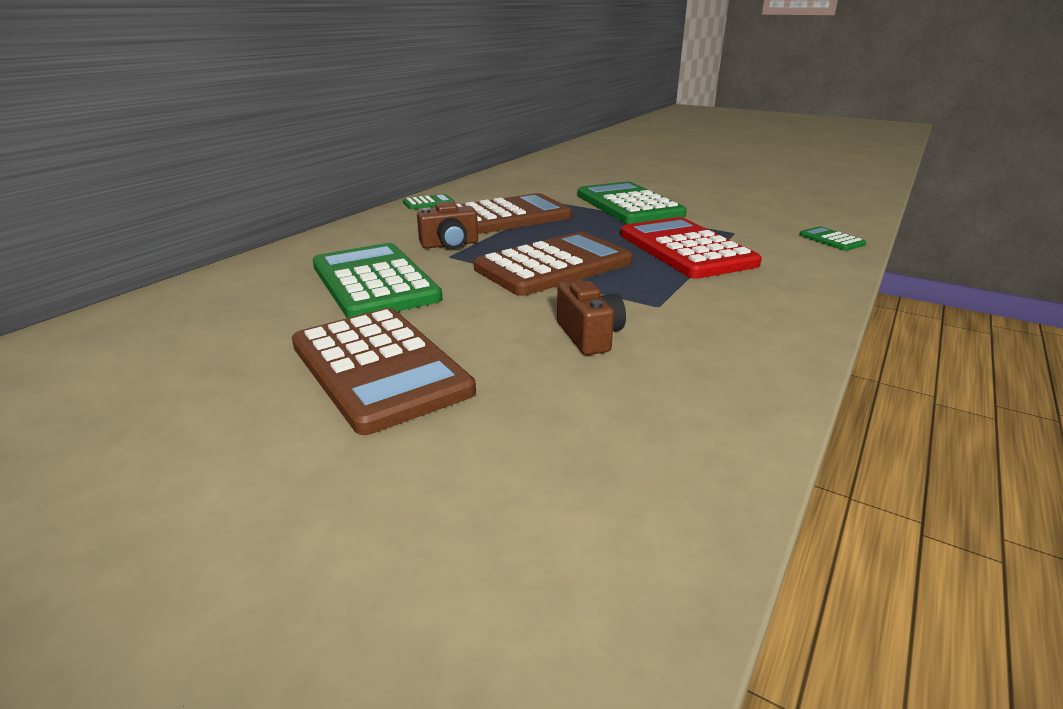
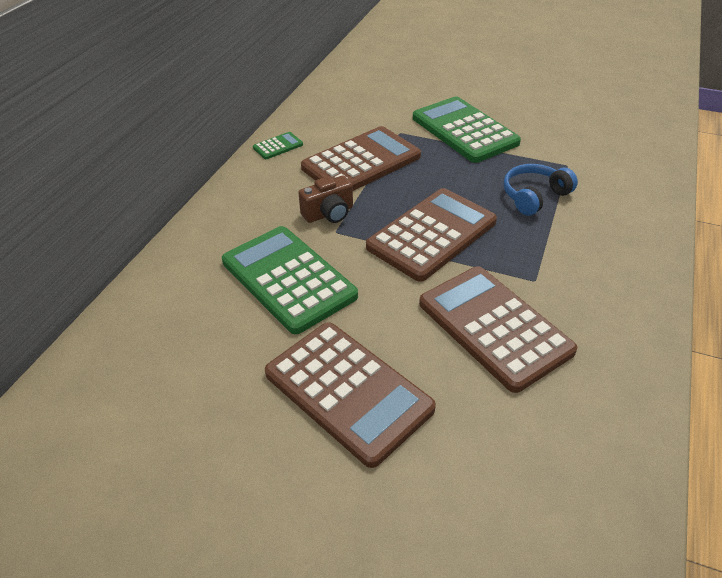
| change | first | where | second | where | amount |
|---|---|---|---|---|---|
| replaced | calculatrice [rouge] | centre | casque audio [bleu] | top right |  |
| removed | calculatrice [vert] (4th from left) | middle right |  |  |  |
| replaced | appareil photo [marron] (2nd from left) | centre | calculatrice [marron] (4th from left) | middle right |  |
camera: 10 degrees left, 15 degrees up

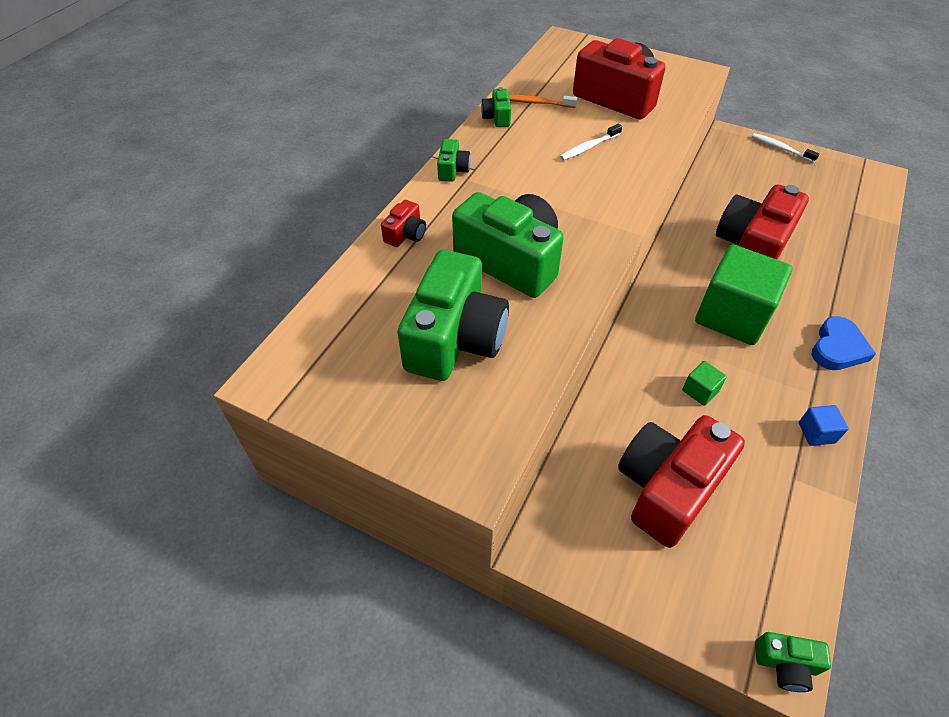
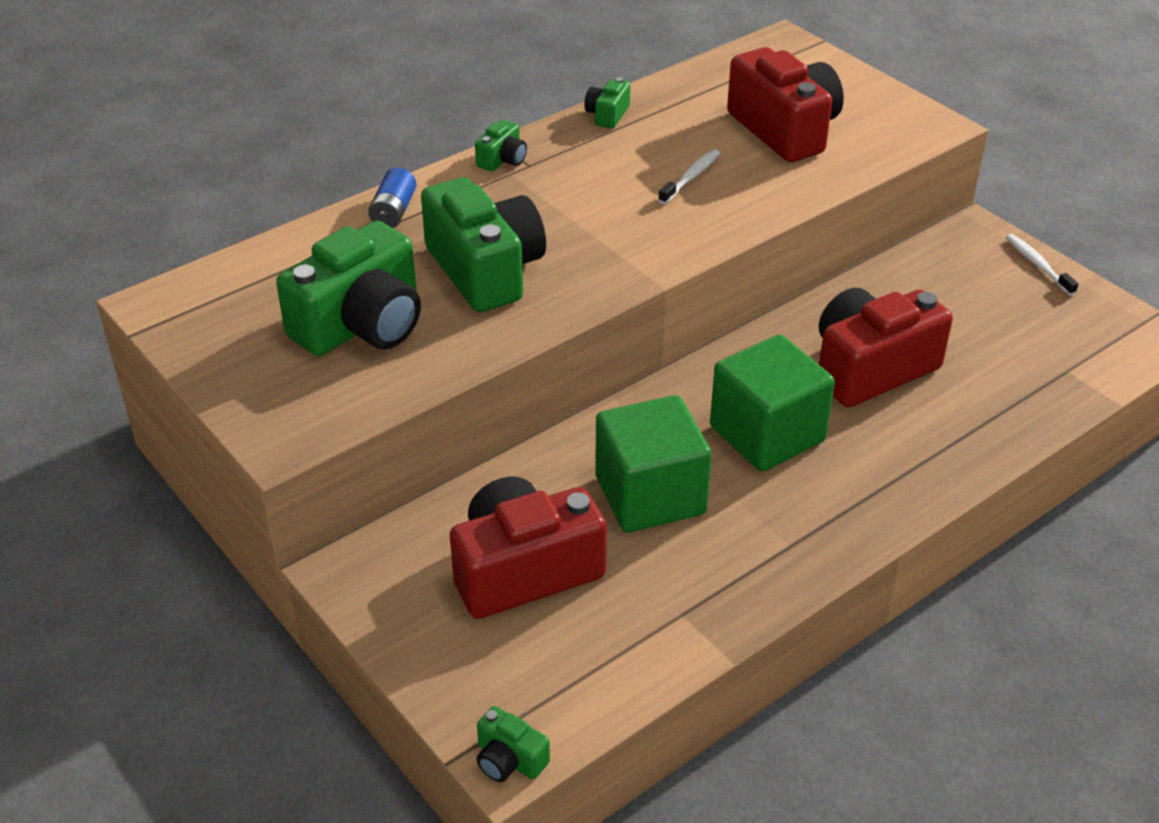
| change | first | where | second | where | amount |
|---|---|---|---|---|---|
| removed | brosse à dents [orange] | top centre |  |  |  |
| turned | brosse à dents [blanc] (1st from left) | top centre |  | top centre | 135 degrees clockwise |
| replaced | appareil photo [rouge] (1st from left) | top centre | pile [bleu] | top centre |  |
| removed | cœur [bleu] | middle right |  |  |  |
| resized | cube [vert] (1st from left) | middle right |  | centre | x2.46 |
| removed | cube [bleu] | middle right |  |  |  |
camera: 25 degrees right, 10 degrees down

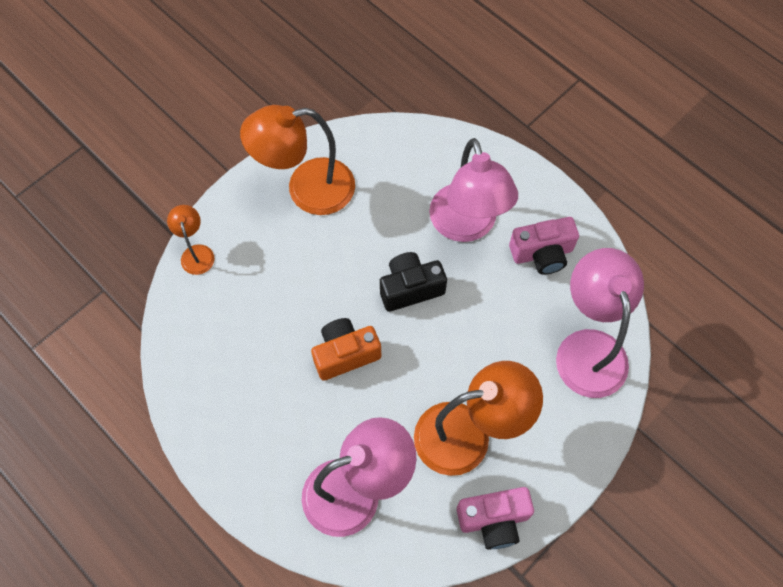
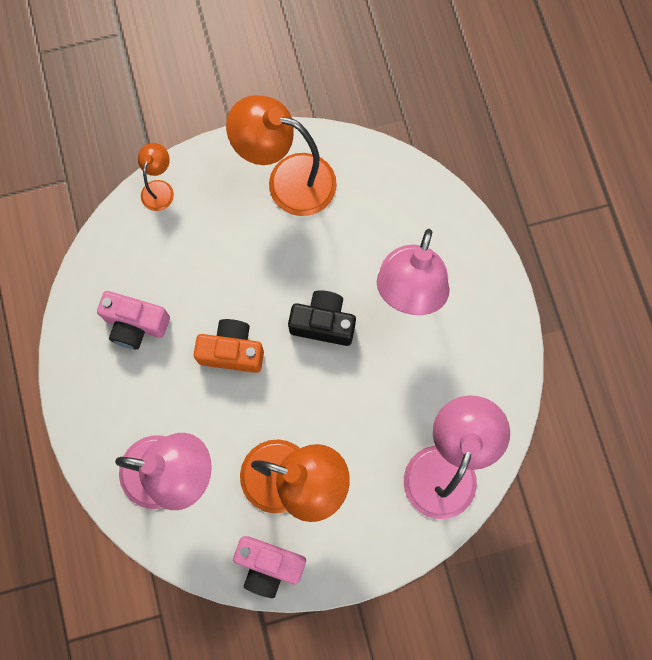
| change | first | where | second | where | amount |
|---|---|---|---|---|---|
| moved | appareil photo [rose] (2nd from left in the first image) | middle right | appareil photo [rose] (1st from left) | middle left |  |
camera: 30 degrees right, 10 degrees up

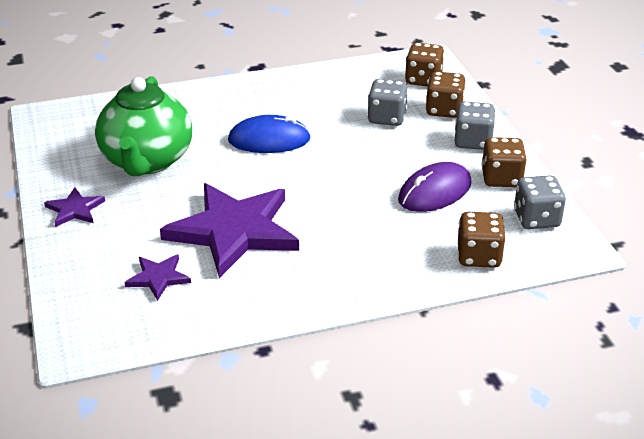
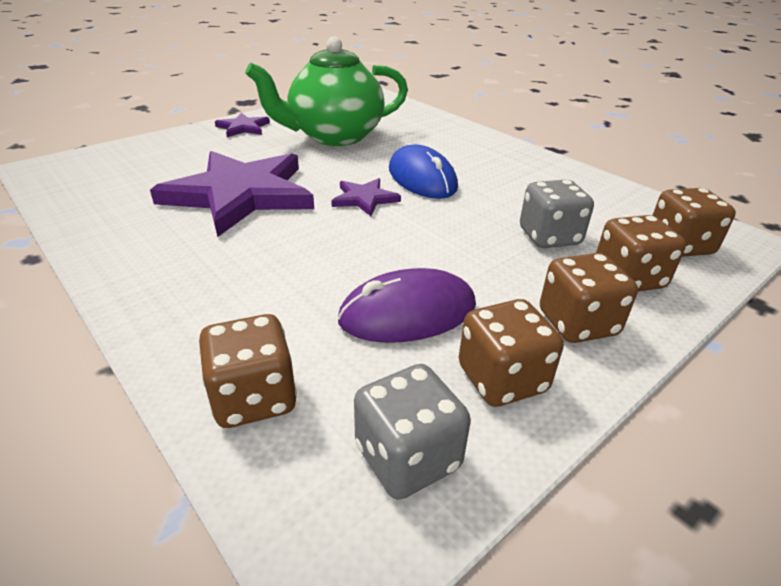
| change | first | where | second | where | amount |
|---|---|---|---|---|---|
| recoloured | dé [gris] (2nd from left) | top right | dé [marron] (3rd from left) | middle right |  |
| turned | souris [violet] | middle right |  | centre | 45 degrees counterclockwise |
| moved | étoile [violet] (2nd from left in the first image) | middle left | étoile [violet] (3rd from left) | centre |  |
camera: 65 degrees right, 0 degrees up

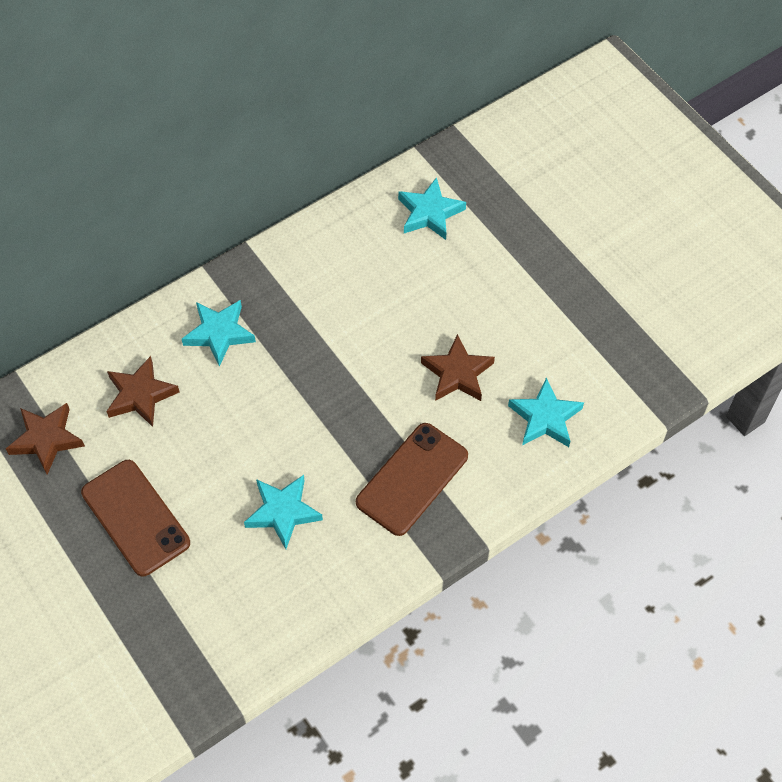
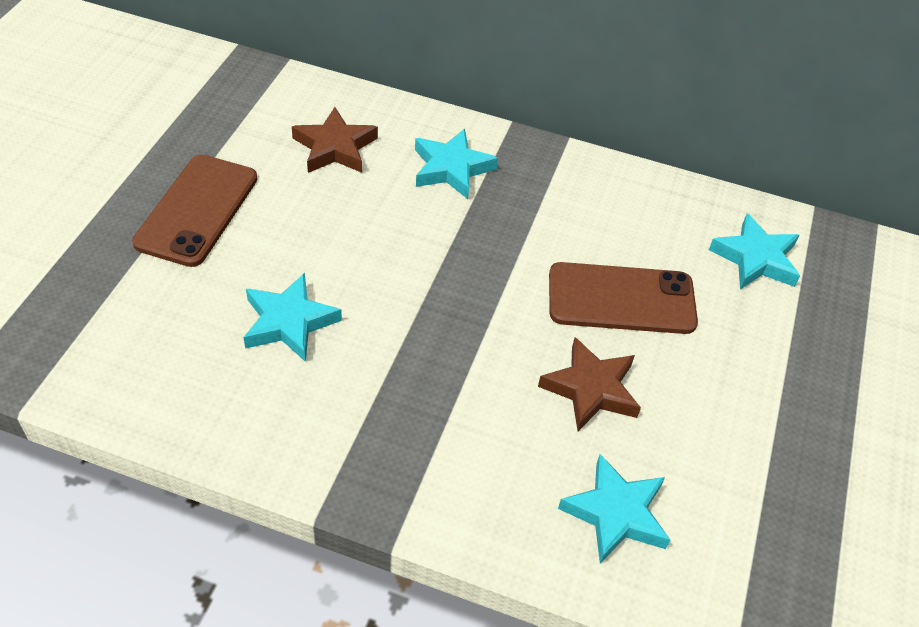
| change | first | where | second | where | amount |
|---|---|---|---|---|---|
| removed | étoile [marron] (1st from left) | middle left |  |  |  |
| moved | téléphone [marron] (2nd from left) | centre |  | middle right |  |
camera: 50 degrees right, 10 degrees down

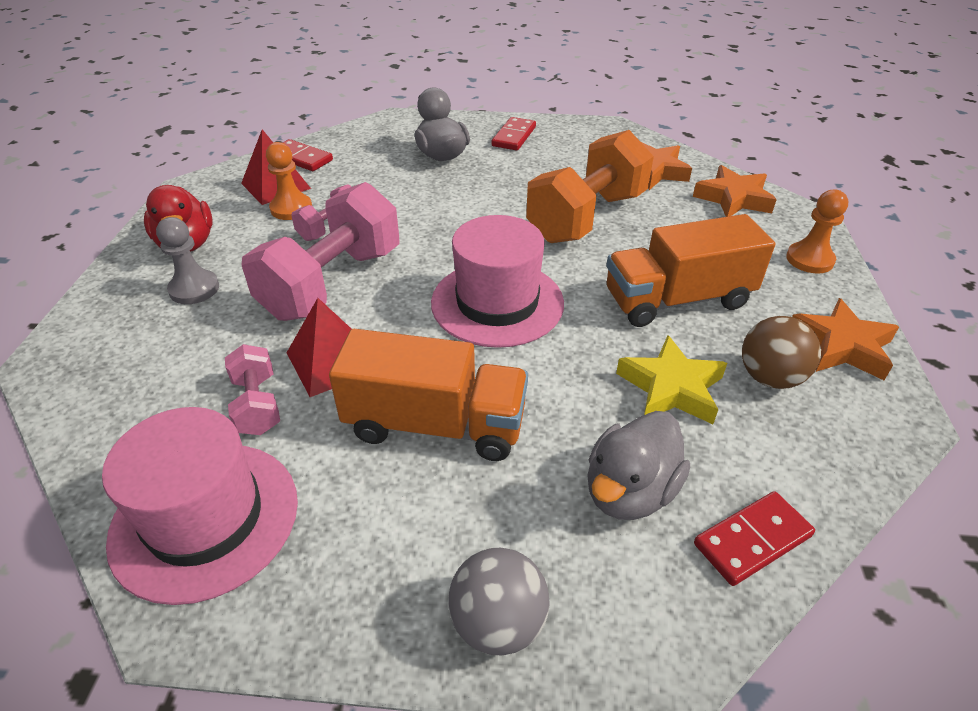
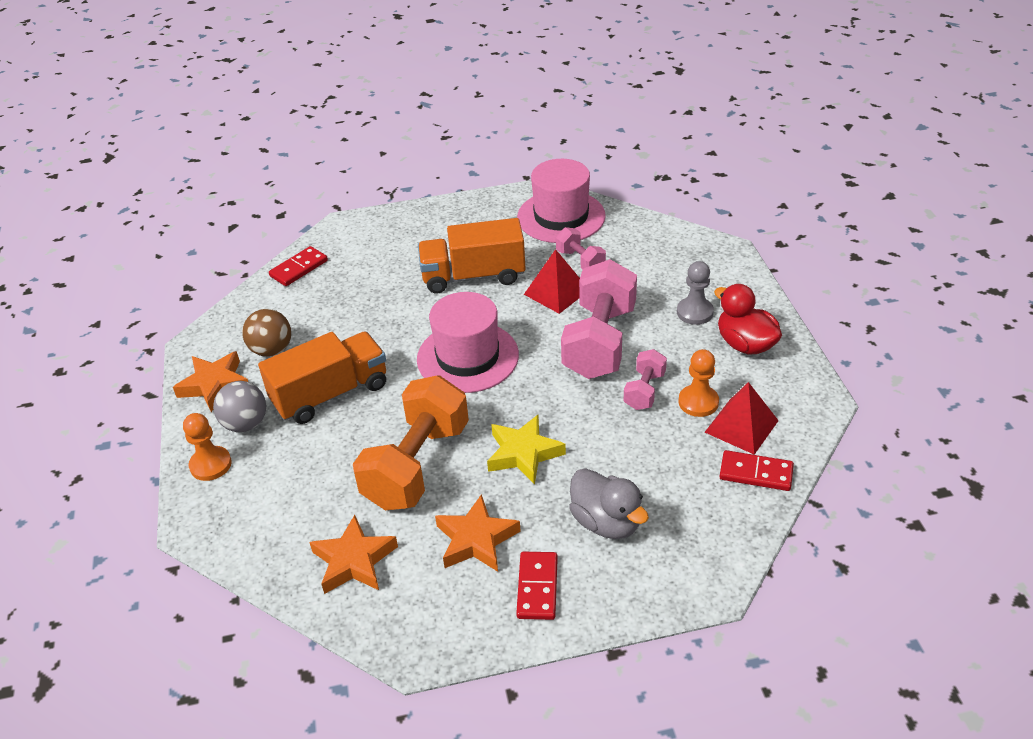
| change | first | where | second | where | amount |
|---|---|---|---|---|---|
| moved | étoile [orange] (2nd from left in the first image) | top right | étoile [orange] (3rd from left) | bottom centre |  |
| moved | étoile [jaune] | middle right |  | centre |  |
| removed | canard [gris] (2nd from left) | centre |  |  |  |
| moved | balle [gris] | bottom centre |  | middle left |  |
camera: 165 degrees right, 0 degrees up

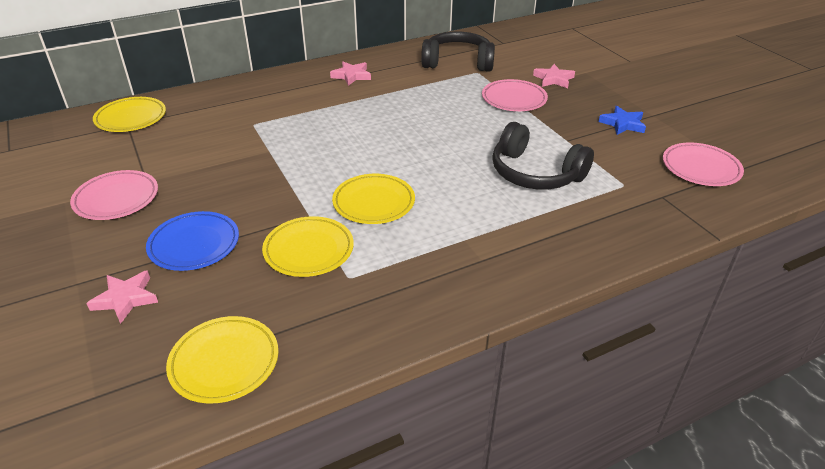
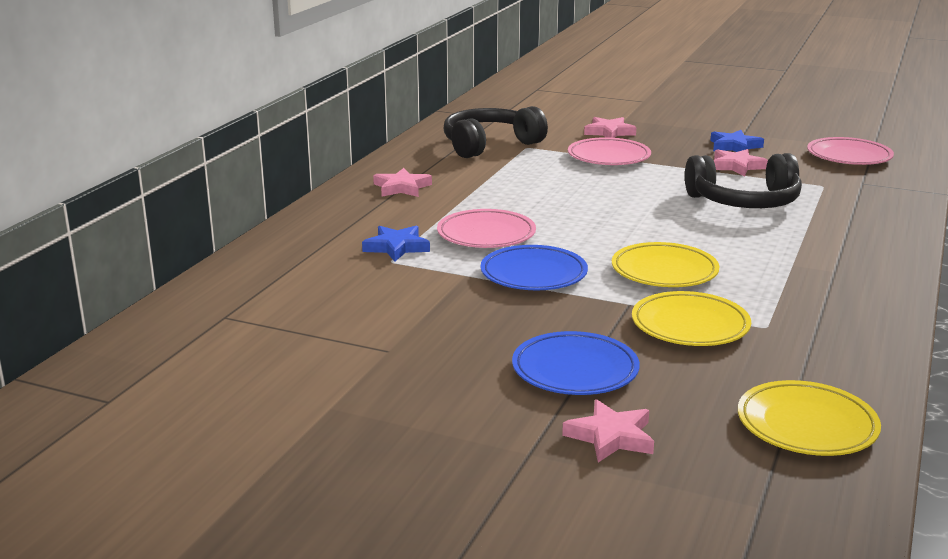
| change | first | where | second | where | amount |
|---|---|---|---|---|---|
| removed | assiette [jaune] (1st from left) | top left |  |  |  |
| moved | assiette [rose] (1st from left) | middle left |  | centre |  |
| added |  |  | étoile [rose] (4th from left) | top right |  |
| added |  |  | étoile [bleu] (1st from left) | centre |  |
| added |  |  | assiette [bleu] (1st from left) | centre |  |
camera: 40 degrees left, 15 degrees down

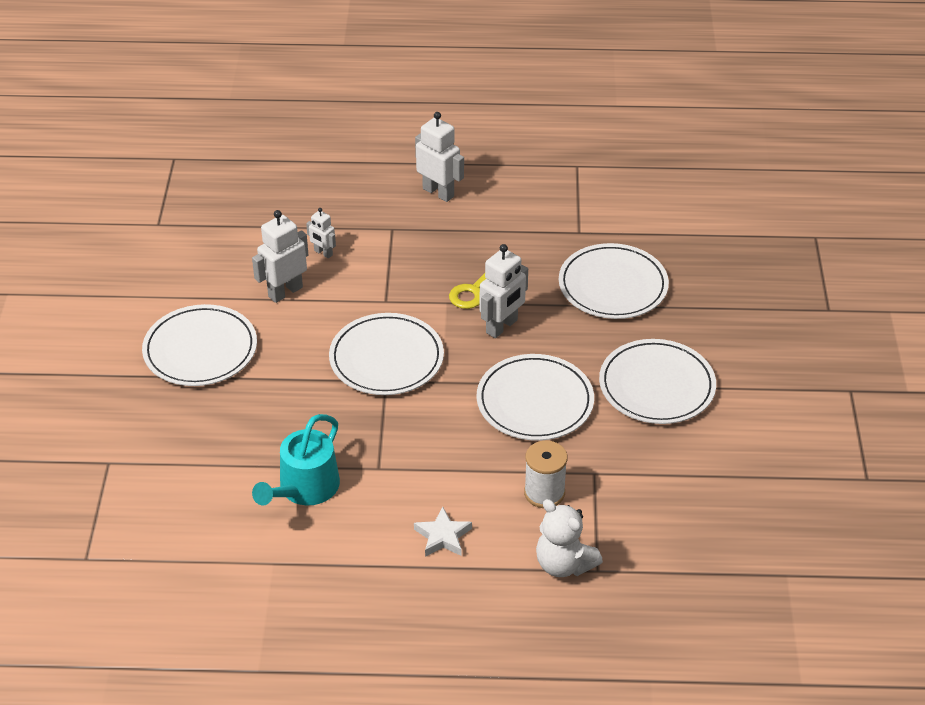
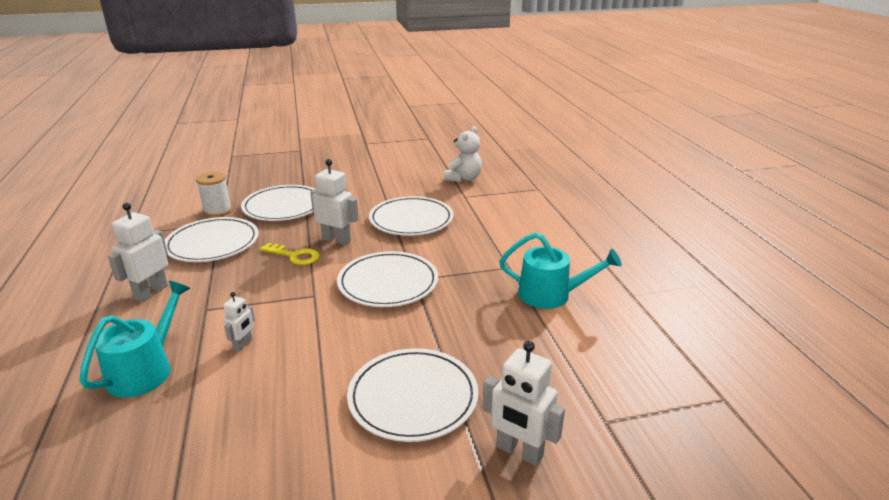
| change | first | where | second | where | amount |
|---|---|---|---|---|---|
| moved | robot [blanc] (1st from left in the first image) | middle left | robot [blanc] (4th from left) | bottom centre |  |
| moved | assiette [blanc] (5th from left in the first image) | middle right | assiette [blanc] (1st from left) | middle left |  |
| moved | bobine [blanc] | bottom centre |  | middle left |  |
| moved | ours en peluche [blanc] | bottom centre |  | top centre |  |
| removed | étoile [blanc] | bottom centre |  |  |  |
| added |  |  | arrosoir [turquoise] (1st from left) | bottom left |  |
camera: 105 degrees left, 15 degrees down

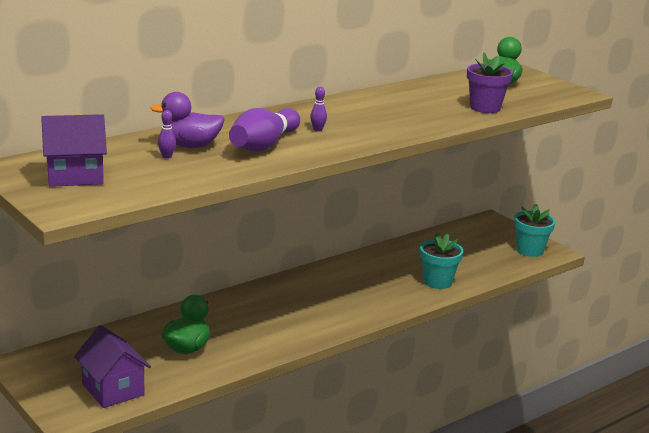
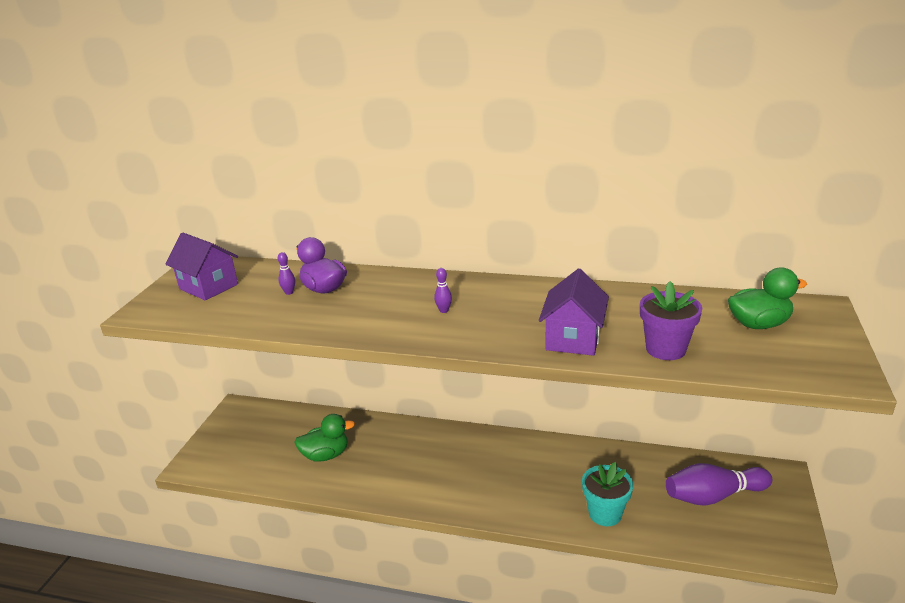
| change | first | where | second | where | amount |
|---|---|---|---|---|---|
| moved | quille [violet] (2nd from left in the first image) | top centre | quille [violet] (3rd from left) | bottom right |  |
| removed | pot de fleurs [turquoise] (2nd from left) | middle right |  |  |  |
| moved | maison [violet] (2nd from left) | bottom left |  | centre |  |
camera: 55 degrees right, 5 degrees up

